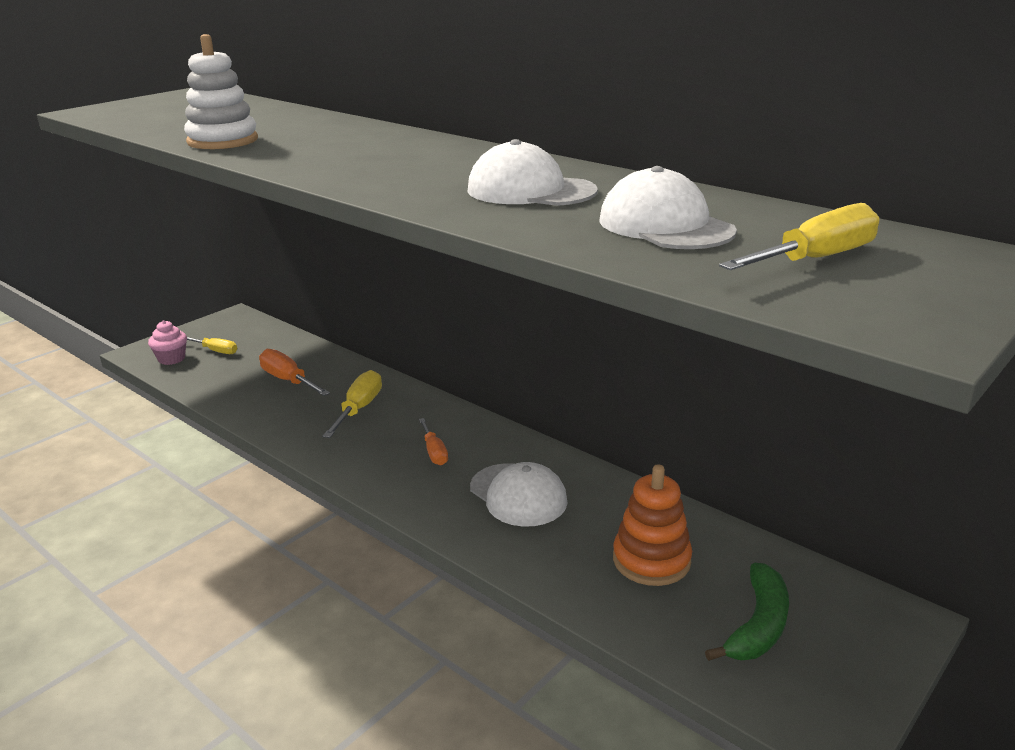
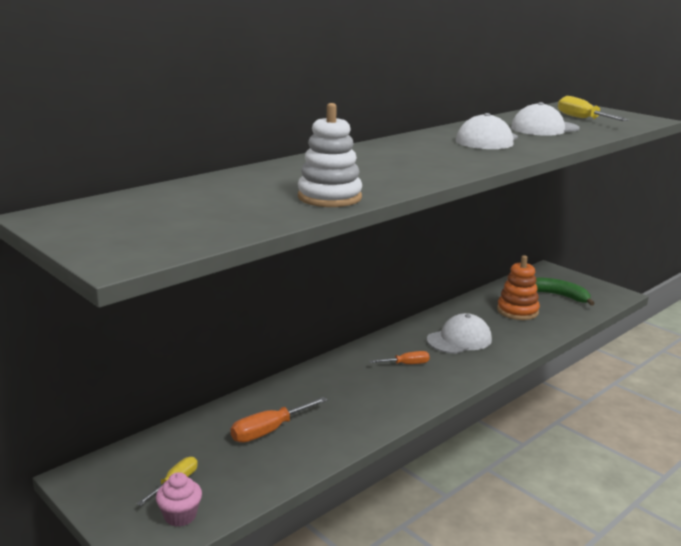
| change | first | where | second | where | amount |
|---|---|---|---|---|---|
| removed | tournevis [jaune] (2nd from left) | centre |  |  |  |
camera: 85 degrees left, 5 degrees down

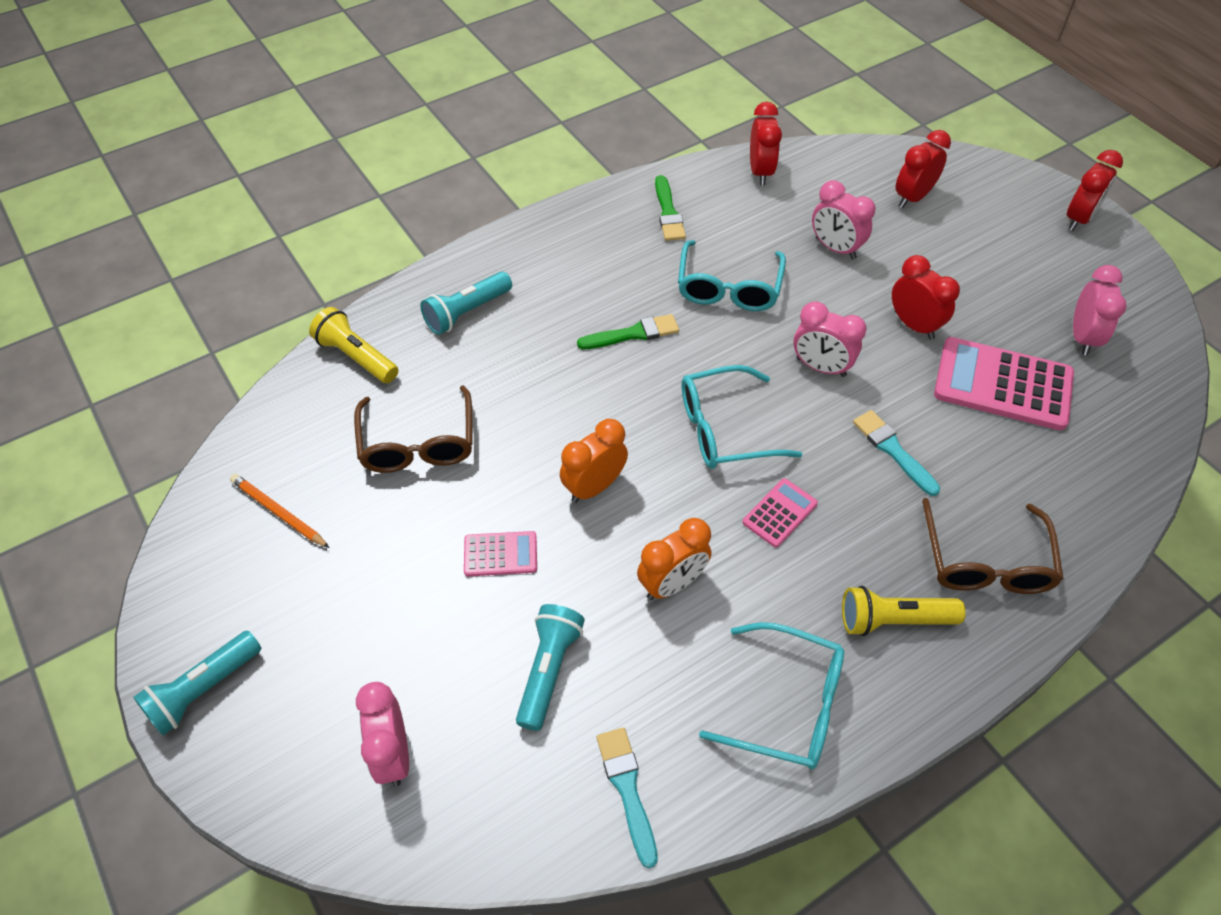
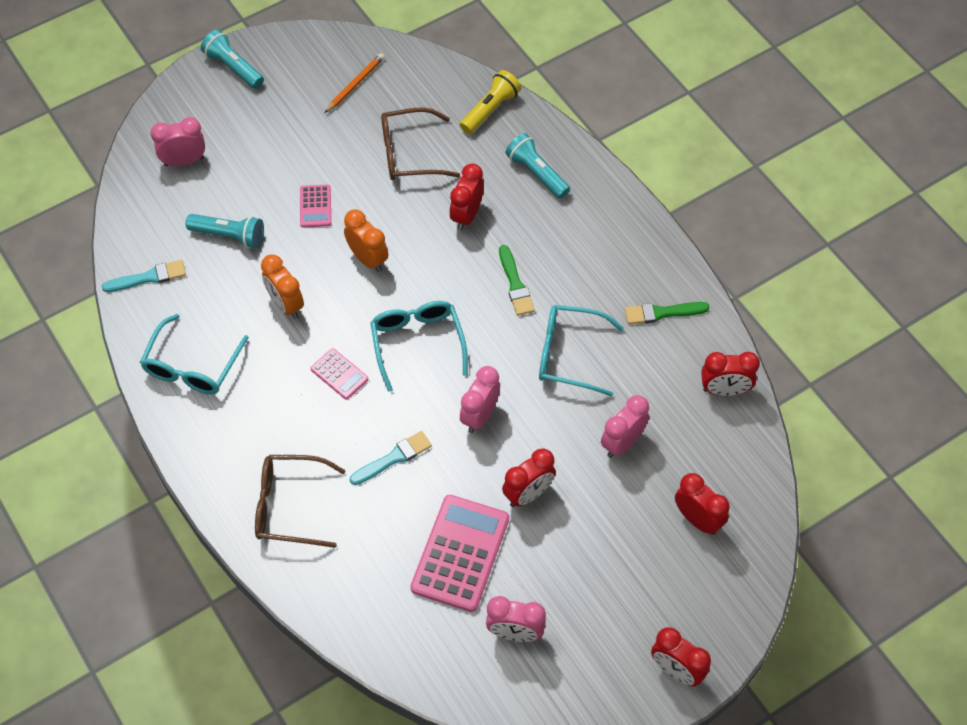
| change | first | where | second | where | amount |
|---|---|---|---|---|---|
| removed | lampe de poche [jaune] (2nd from left) | bottom right |  |  |  |
| added |  |  | réveil [rouge] (1st from left) | top centre |  |
camera: 90 degrees right, 5 degrees up

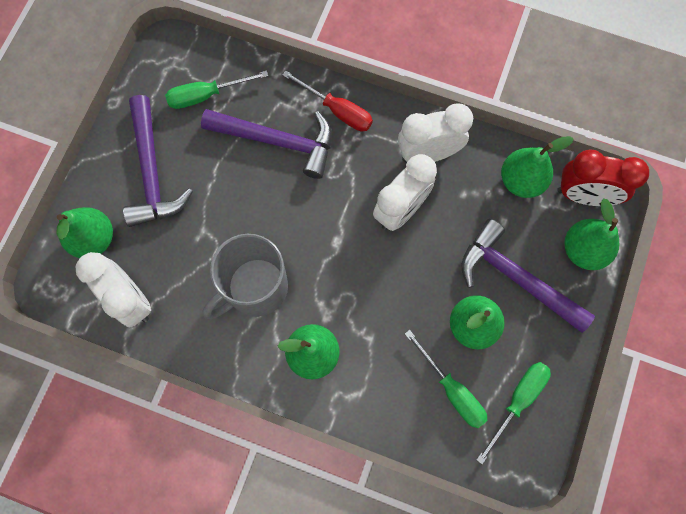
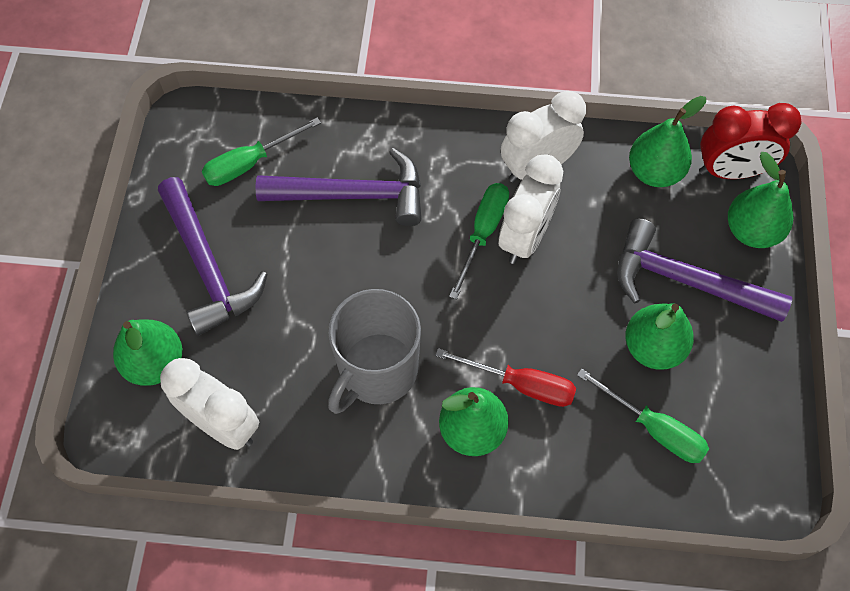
| change | first | where | second | where | amount |
|---|---|---|---|---|---|
| moved | tournevis [rouge] | top centre |  | centre |  |
| moved | tournevis [vert] (3rd from left in the first image) | bottom right | tournevis [vert] (2nd from left) | centre |  |
camera: 15 degrees left, 10 degrees down

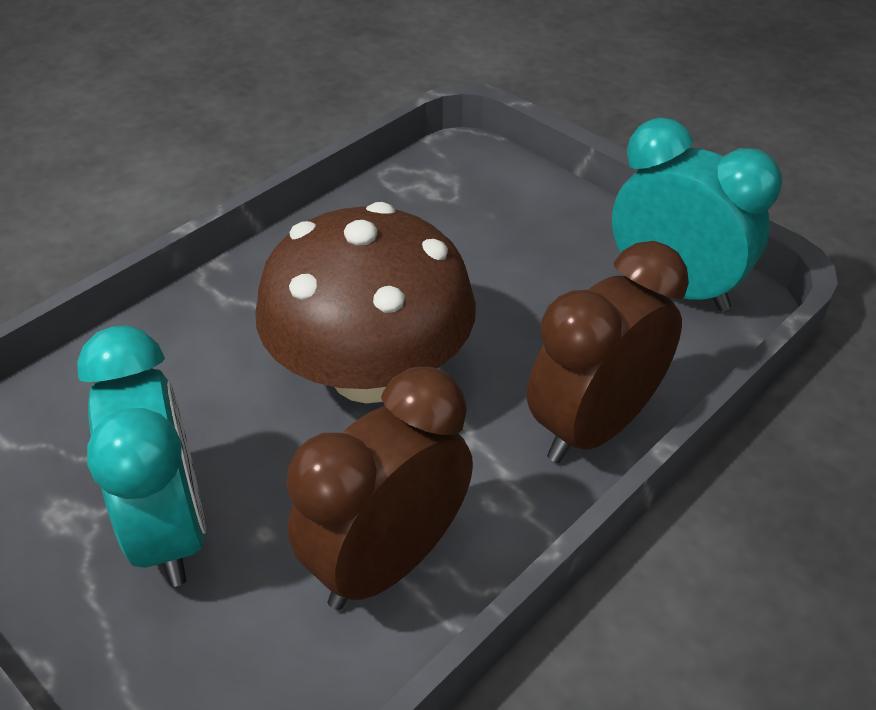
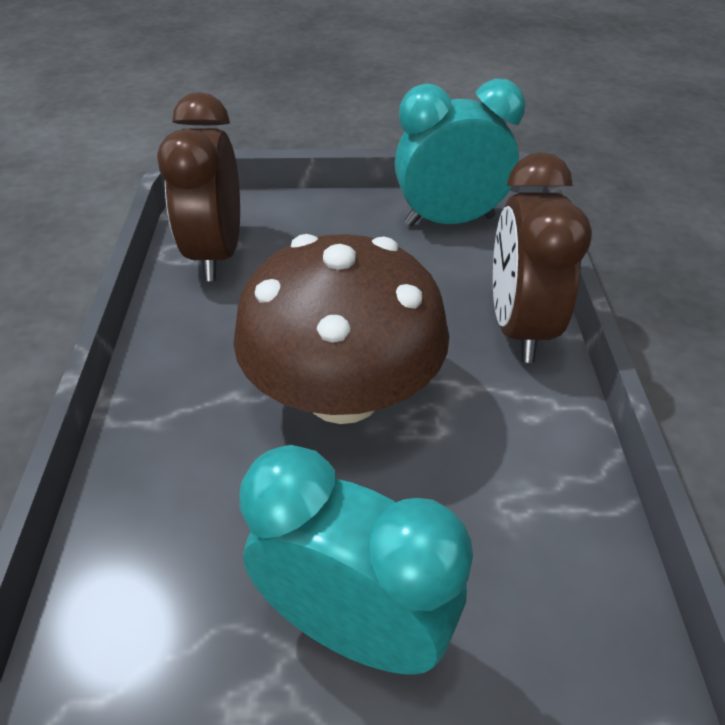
| change | first | where | second | where | amount |
|---|---|---|---|---|---|
| moved | réveil [marron] (1st from left) | bottom centre |  | top left |  |
camera: 45 degrees left, 0 degrees up

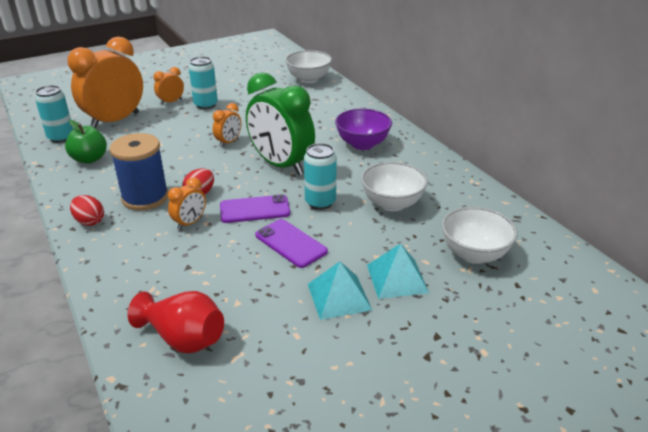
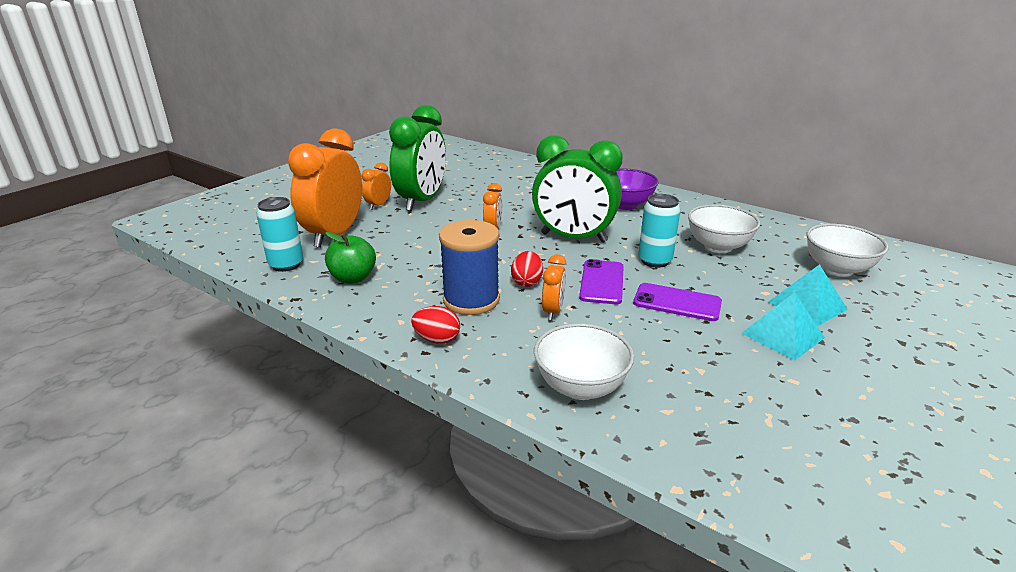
| change | first | where | second | where | amount |
|---|---|---|---|---|---|
| moved | bol [blanc] (1st from left) | top centre |  | centre |  |
| replaced | canette [turquoise] (2nd from left) | top left | réveil [vert] (1st from left) | top centre |  |
| turned | téléphone [violet] (1st from left) | centre |  | centre | 45 degrees counterclockwise |
| removed | vase [rouge] | bottom left |  |  |  |
camera: 25 degrees left, 5 degrees down

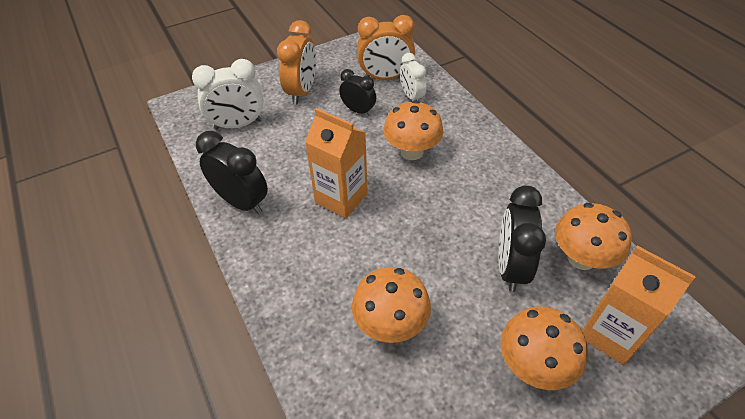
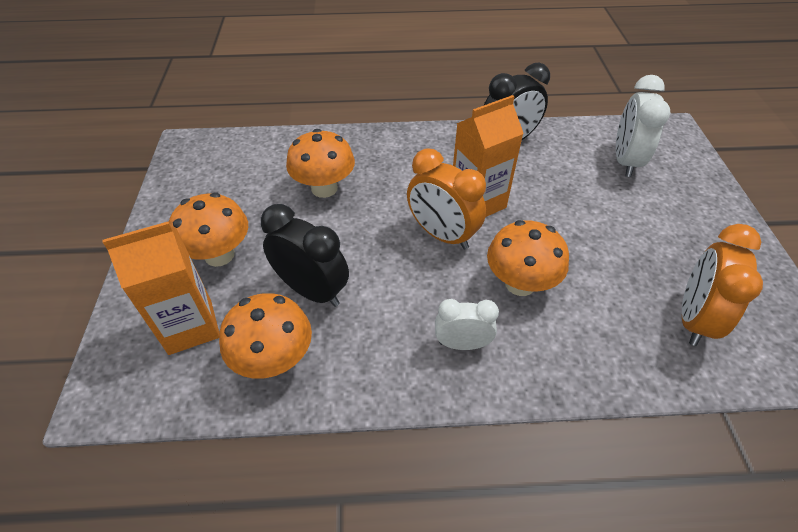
| change | first | where | second | where | amount |
|---|---|---|---|---|---|
| moved | réveil [orange] (1st from left) | top centre |  | centre |  |
| moved | réveil [blanc] (2nd from left in the first image) | top centre | réveil [blanc] (1st from left) | centre |  |
| removed | réveil [noir] (2nd from left) | top centre |  |  |  |
camera: 115 degrees right, 0 degrees up

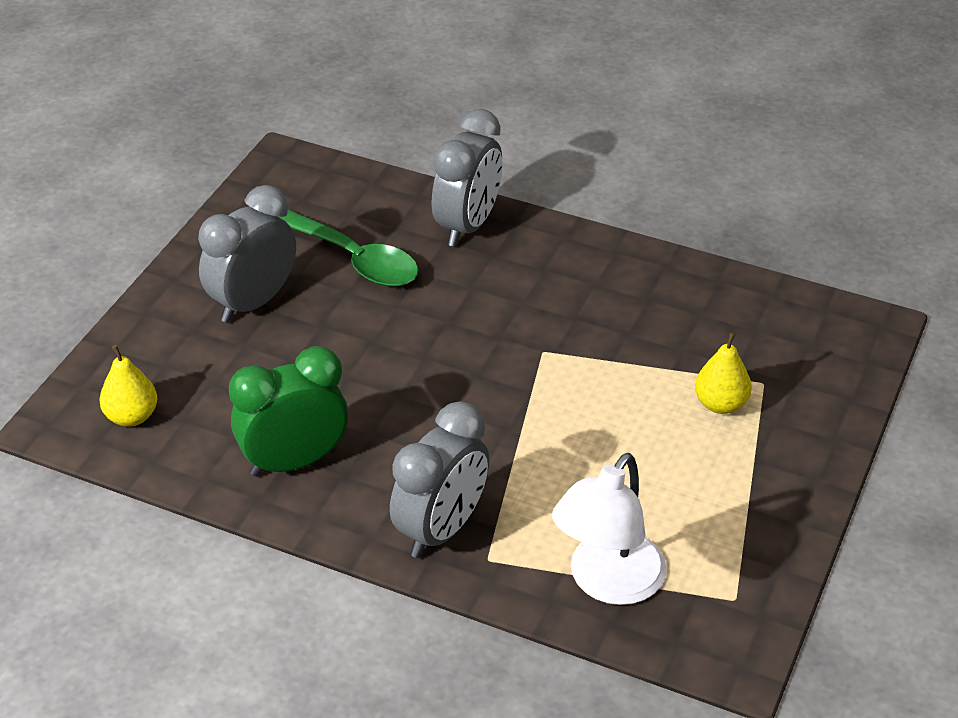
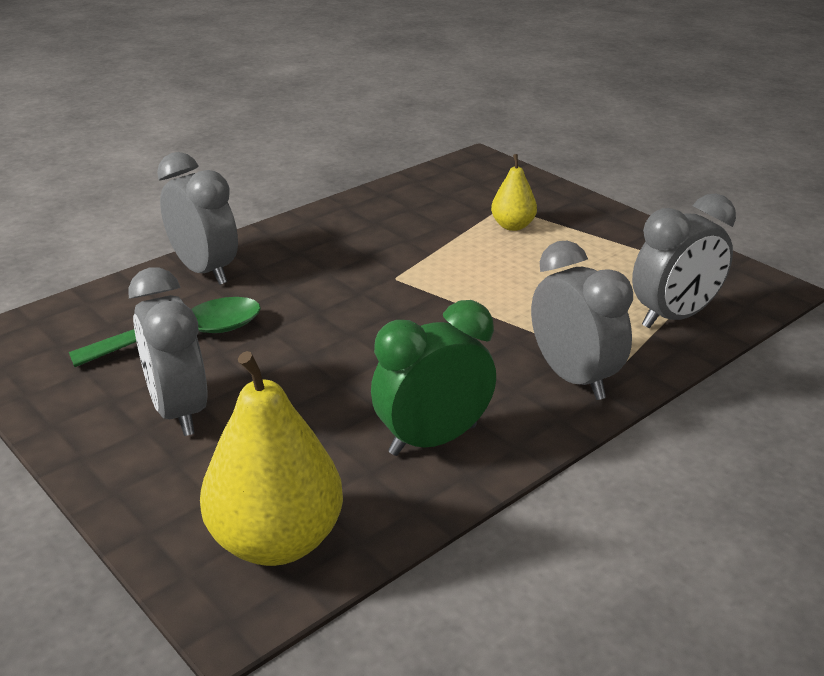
| change | first | where | second | where | amount |
|---|---|---|---|---|---|
| resized | poire [jaune] (1st from left) | middle left |  | bottom left | x1.93 |
| turned | réveil [vert] | middle left |  | centre | 60 degrees clockwise |
| replaced | lampe [blanc] | bottom centre | réveil [gris] (4th from left) | middle right |  |
camera: 65 degrees left, 10 degrees down

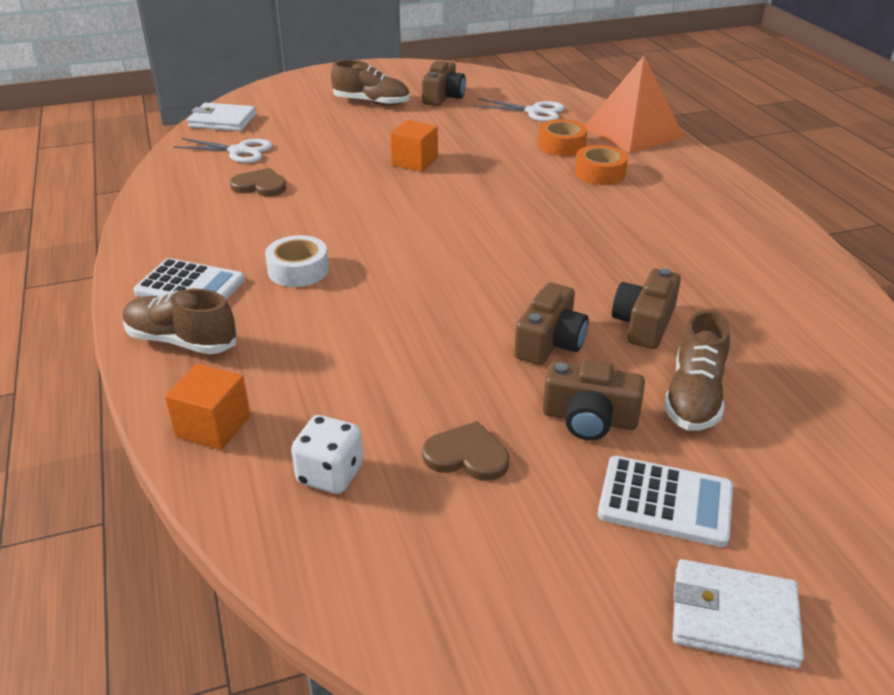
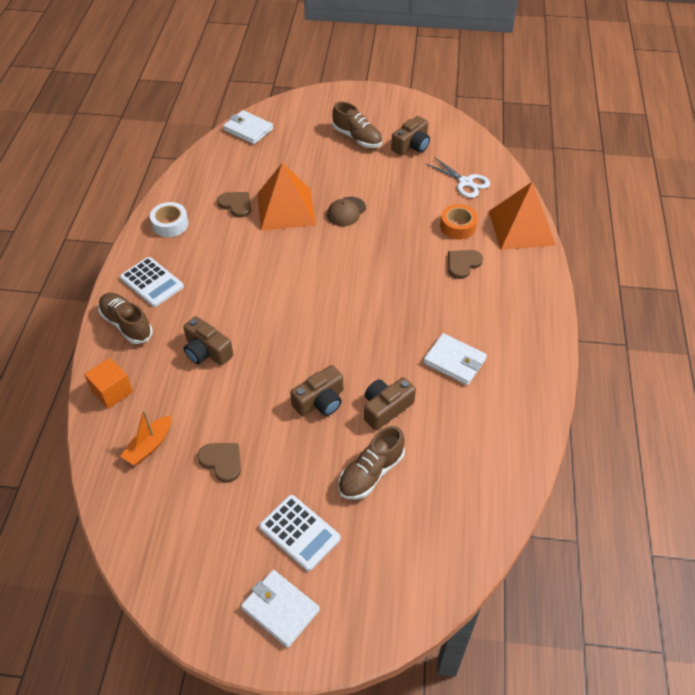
| change | first | where | second | where | amount |
|---|---|---|---|---|---|
| replaced | cube [orange] (2nd from left) | top centre | casquette [marron] | top centre |  |
| removed | ciseaux [blanc] (1st from left) | top left |  |  |  |
| replaced | ruban adhésif [orange] (2nd from left) | top right | cœur [marron] (3rd from left) | middle right |  |
| moved | ruban adhésif [blanc] | middle left |  | top left |  |
| moved | appareil photo [marron] (3rd from left in the first image) | centre | appareil photo [marron] (1st from left) | middle left |  |
| replaced | dé [blanc] | centre | bateau [orange] | middle left |  |
| added |  |  | pyramide [orange] (1st from left) | top centre |  |
| added |  |  | portefeuille [blanc] (3rd from left) | centre |  |
camera: 25 degrees right, 15 degrees up

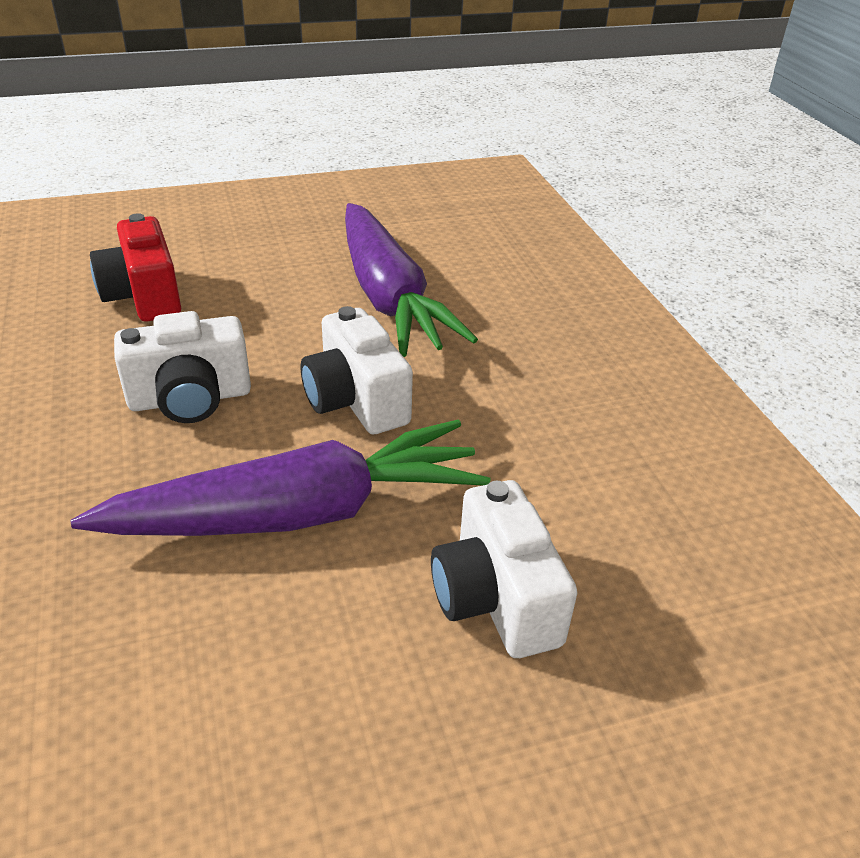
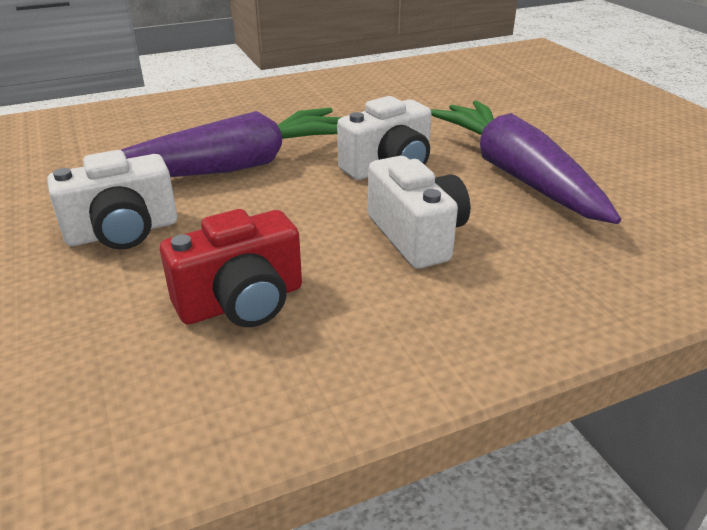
| change | first | where | second | where | amount |
|---|---|---|---|---|---|
| moved | appareil photo [blanc] (3rd from left in the first image) | centre | appareil photo [blanc] (1st from left) | middle left |  |
camera: 95 degrees left, 5 degrees down

